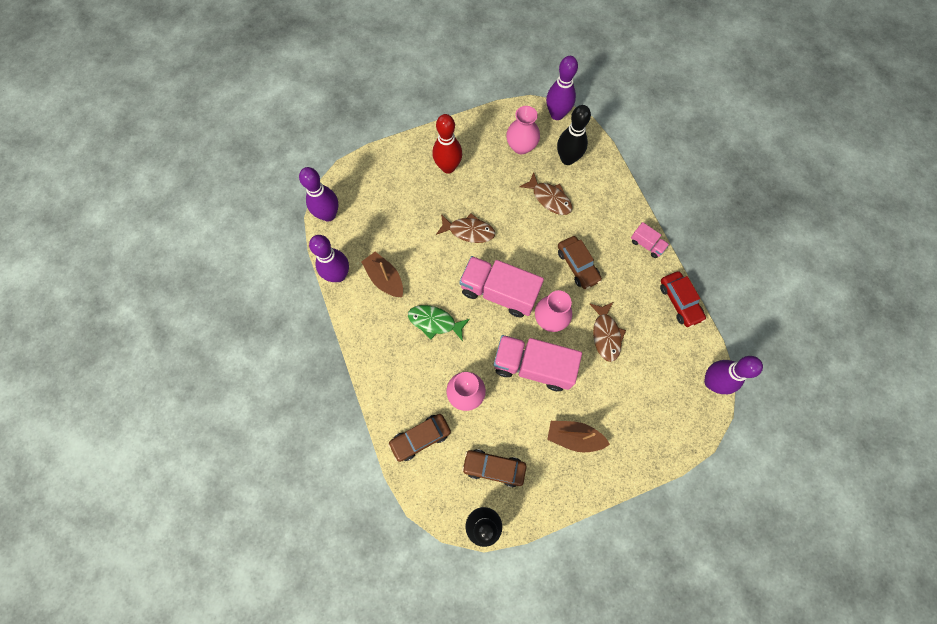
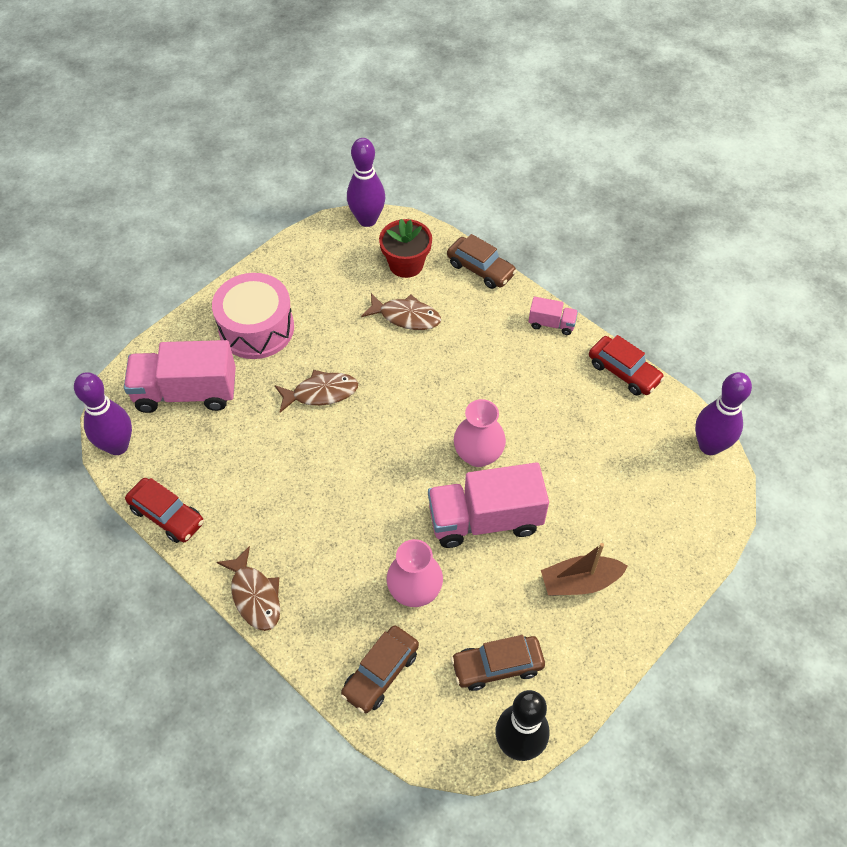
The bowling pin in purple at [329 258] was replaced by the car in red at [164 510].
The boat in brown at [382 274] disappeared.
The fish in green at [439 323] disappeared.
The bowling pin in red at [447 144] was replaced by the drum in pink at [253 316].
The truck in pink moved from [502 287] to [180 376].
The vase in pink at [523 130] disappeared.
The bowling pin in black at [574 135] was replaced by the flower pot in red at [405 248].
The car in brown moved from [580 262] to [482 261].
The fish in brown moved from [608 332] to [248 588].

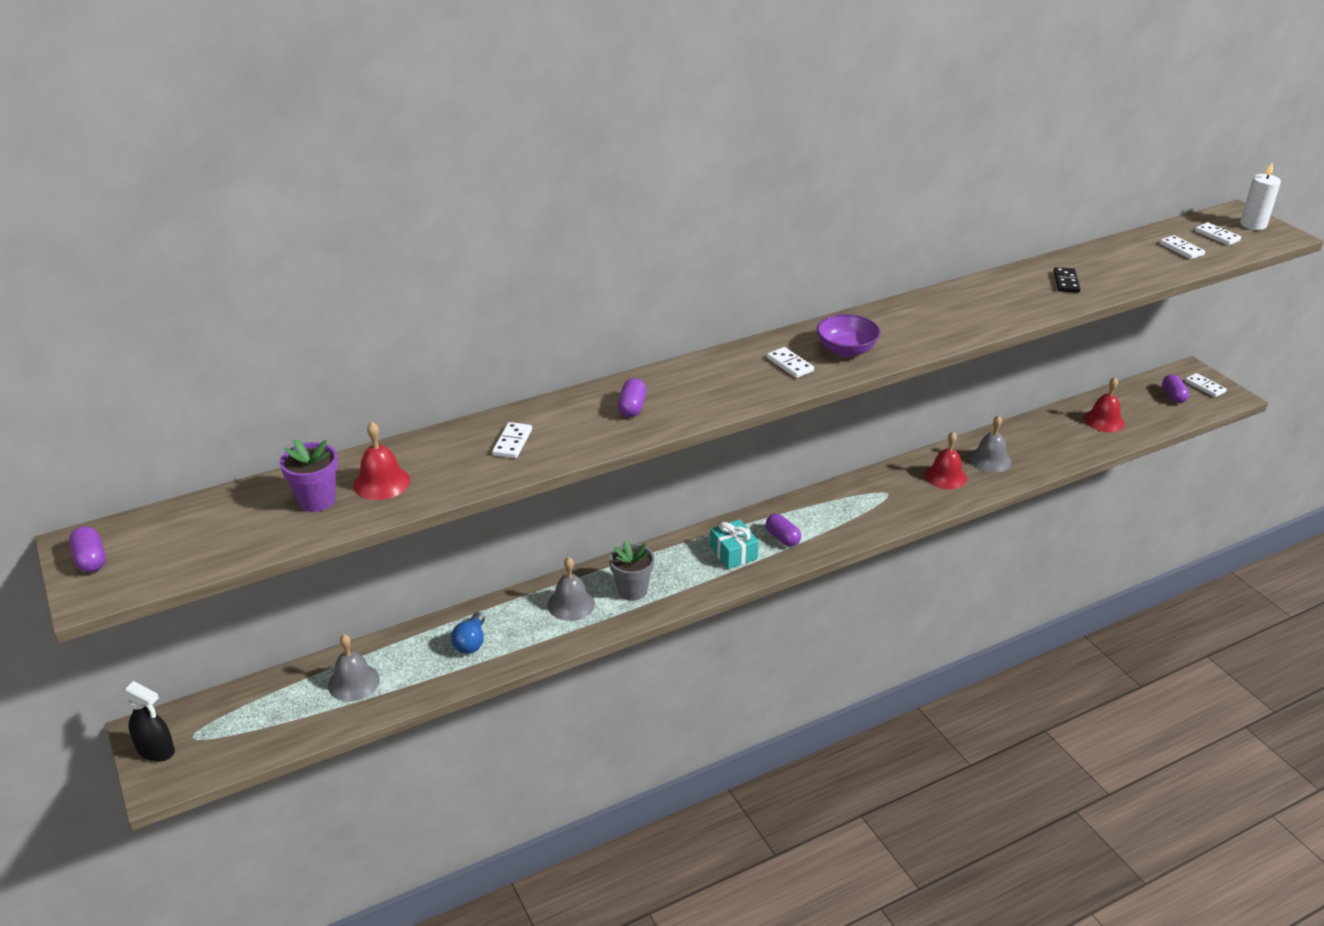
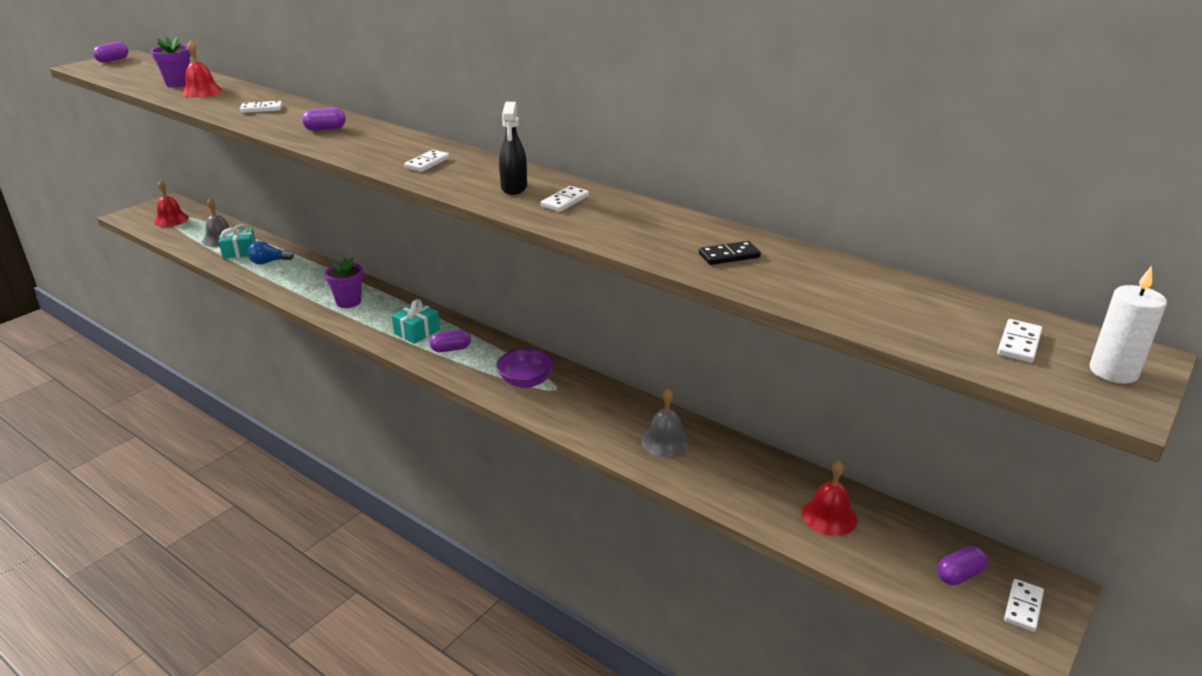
The spray bottle in black moved from [148 721] to [513 148].
The bell in grey at [571 589] disappeared.
The flower pot in grey at [632 570] became the flower pot in purple at [343 282].
The capsule in purple at [783 530] turned 45 degrees clockwise.
The bowl in purple moved from [848 335] to [525 368].
The bell in red moved from [946 460] to [171 203].
The domino in white moved from [1182 247] to [565 199].
The gift in turquoise at [237 241] appeared.

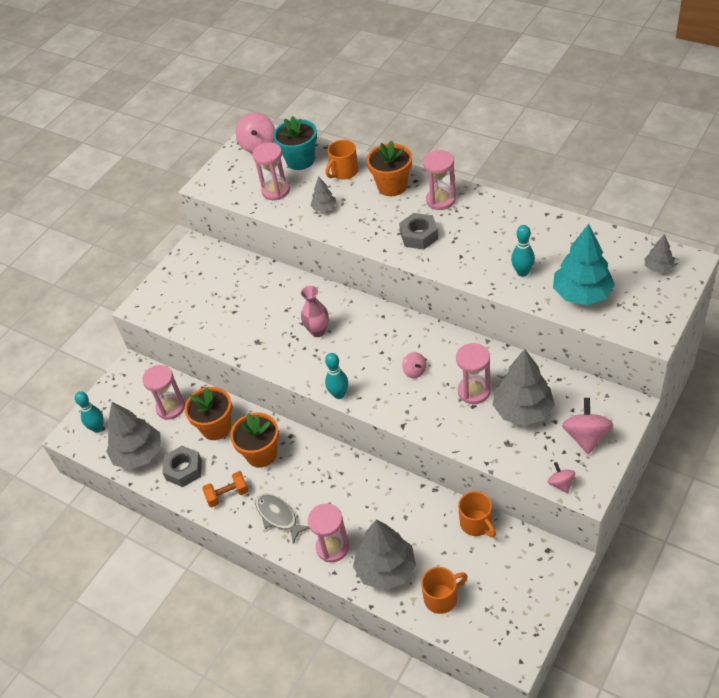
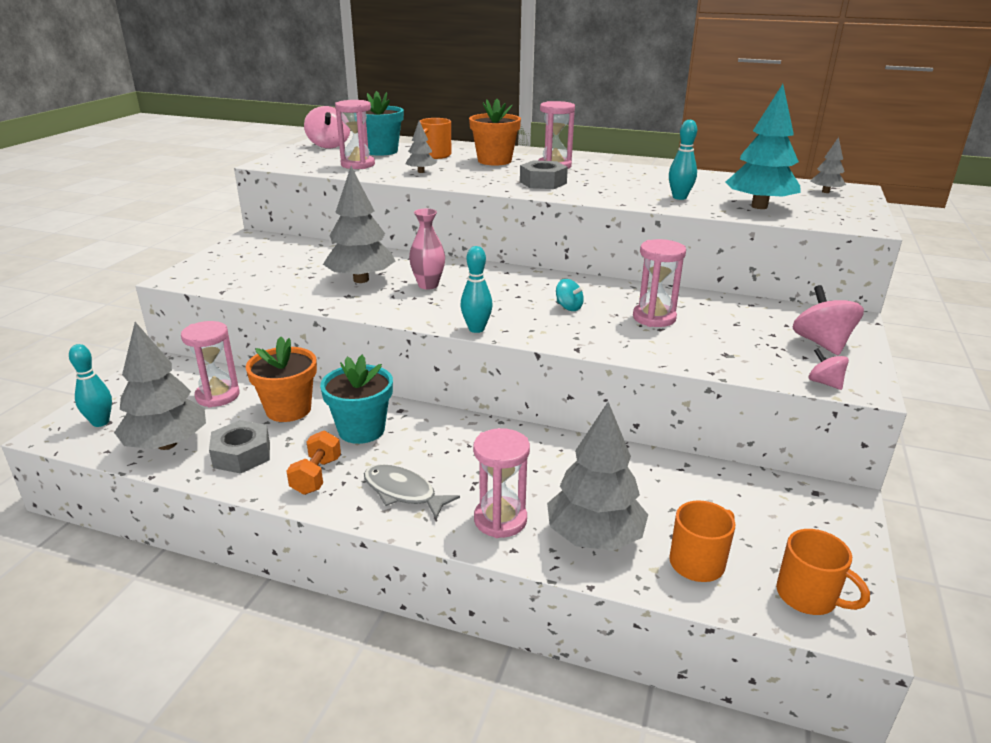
The dumbbell in orange at [225 489] turned 45 degrees counterclockwise.
The flower pot in orange at [254 440] became the flower pot in turquoise at [356 399].
The spinning top in pink at [414 365] became the spinning top in turquoise at [570 295].
The mug in orange moved from [477 514] to [823 572].
The tree in grey moved from [523 387] to [359 224].

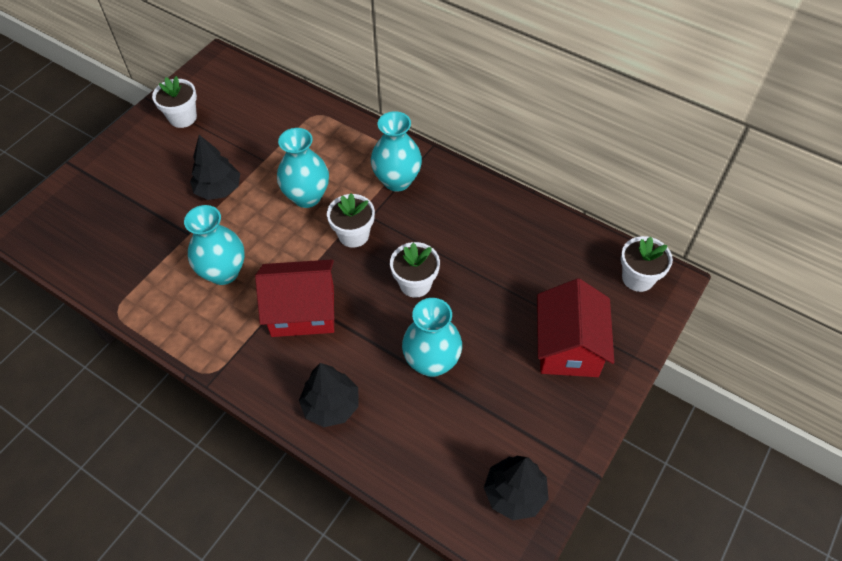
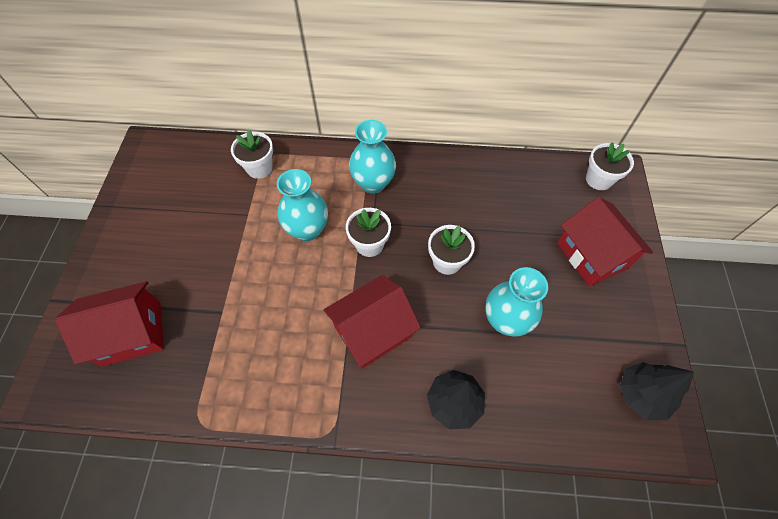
The flower pot in white moved from [174 102] to [252 154].
The vase in turquoise at [214 245] disappeared.
The tree in black at [215 167] disappeared.
The house in red at [109 324] appeared.

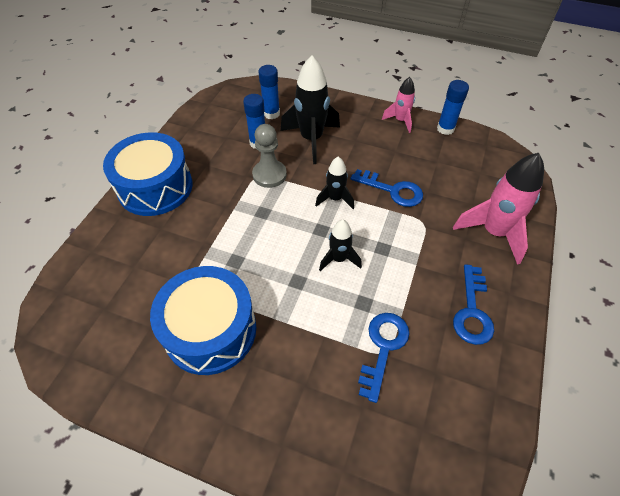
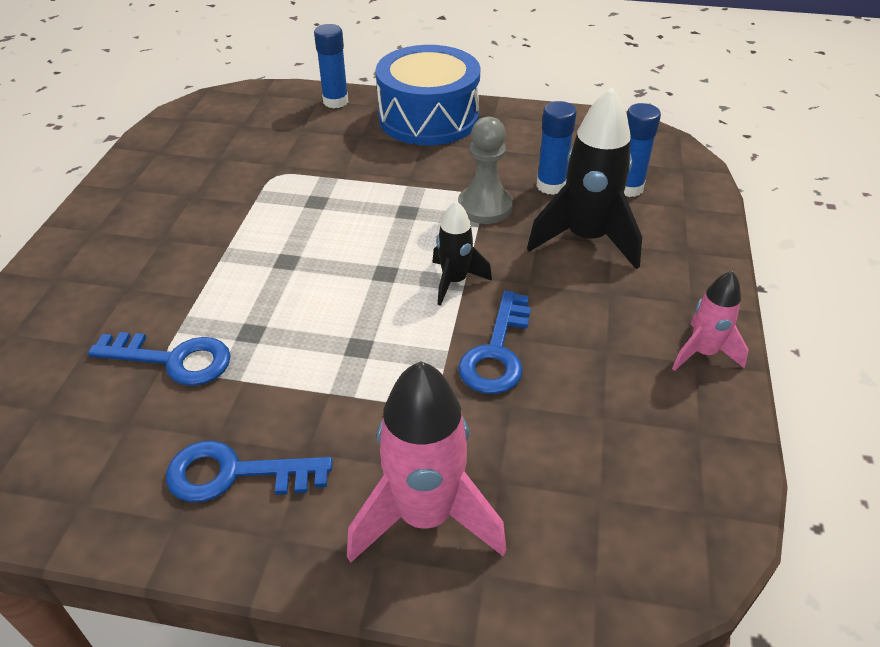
The drum in blue at [203 320] disappeared.
The rocket in black at [340 245] disappeared.
The glue stick in blue moved from [453 107] to [331 66].

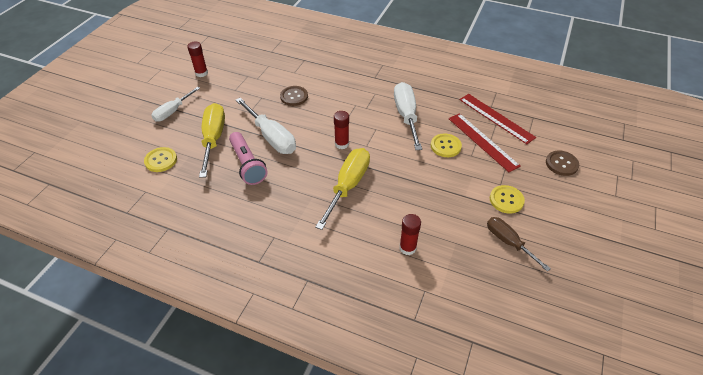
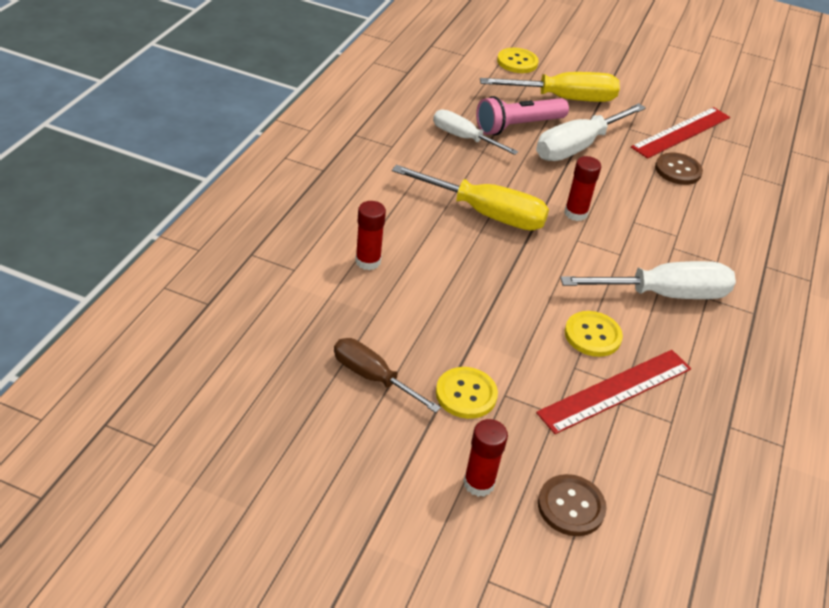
The screwdriver in white moved from [175 104] to [475 132].
The glue stick in red moved from [197 59] to [485 458].
The ruler in red moved from [497 119] to [680 133].
The screwdriver in brown at [519 244] turned 105 degrees counterclockwise.

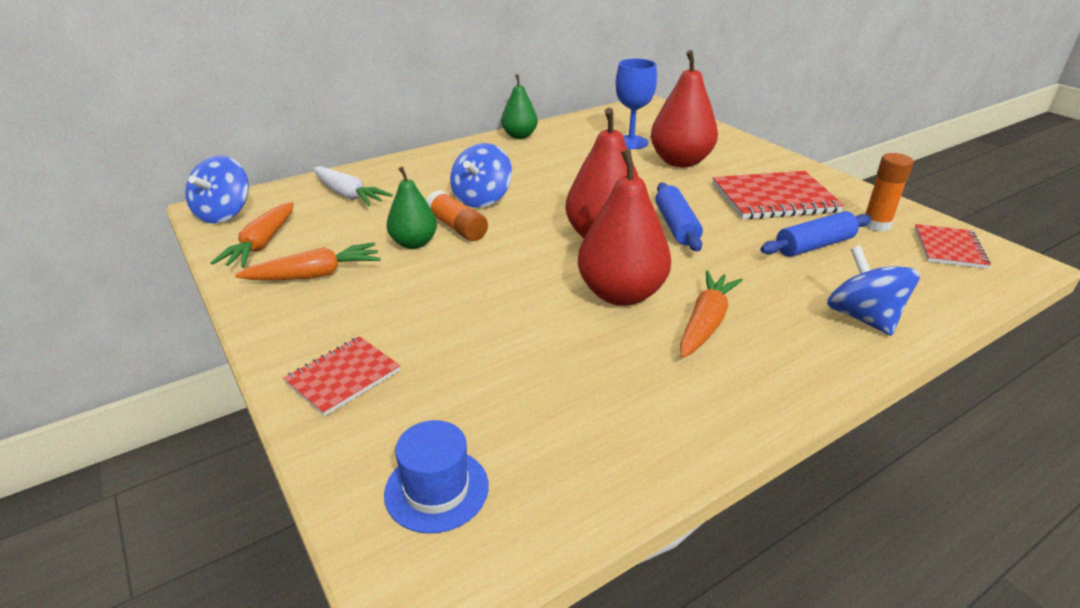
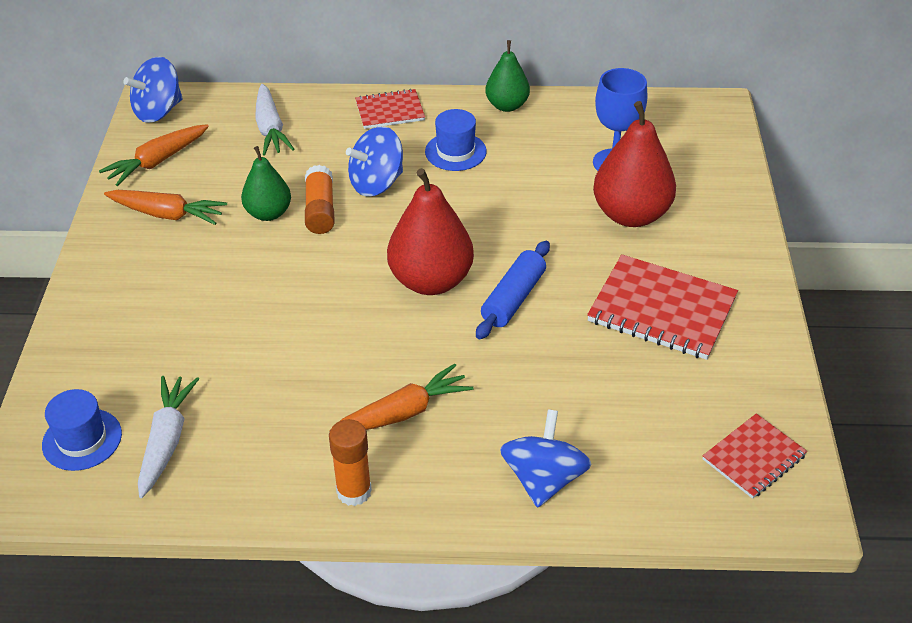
The notebook in red moved from [342 376] to [390 109].
The pear in red at [624 227] disappeared.
The rolling pin in blue at [815 234] disappeared.
The glue stick in orange moved from [889 192] to [350 462].
The carrot in white at [168 437] appeared.
The hat in blue at [456 140] appeared.

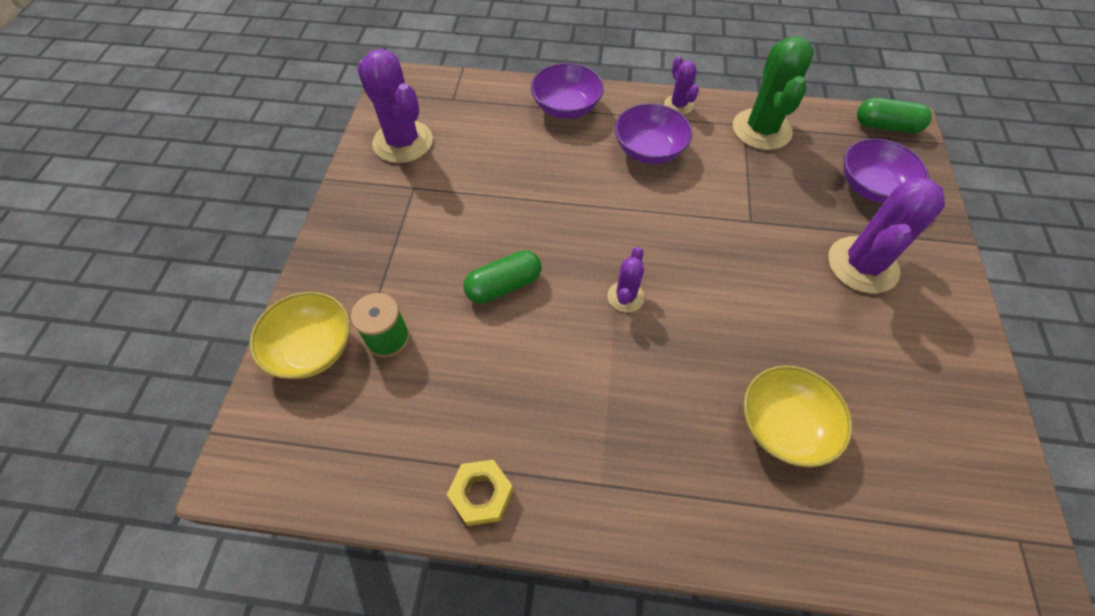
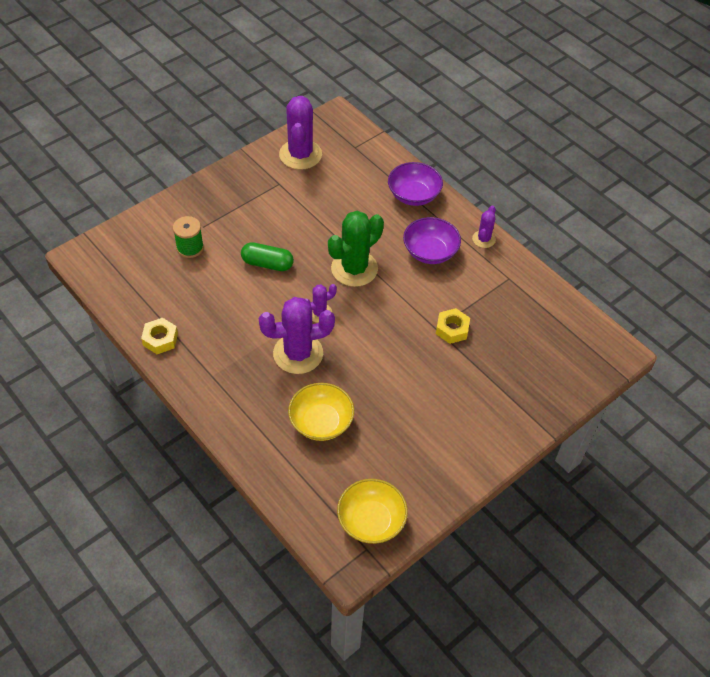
The bowl in yellow moved from [299 335] to [372 511].
The cactus in green moved from [773 93] to [356 249].
The cactus in purple moved from [886 235] to [296 335].
The bowl in purple at [886 170] disappeared.
The capsule in green at [894 115] disappeared.
The nut in yellow at [453 326] appeared.

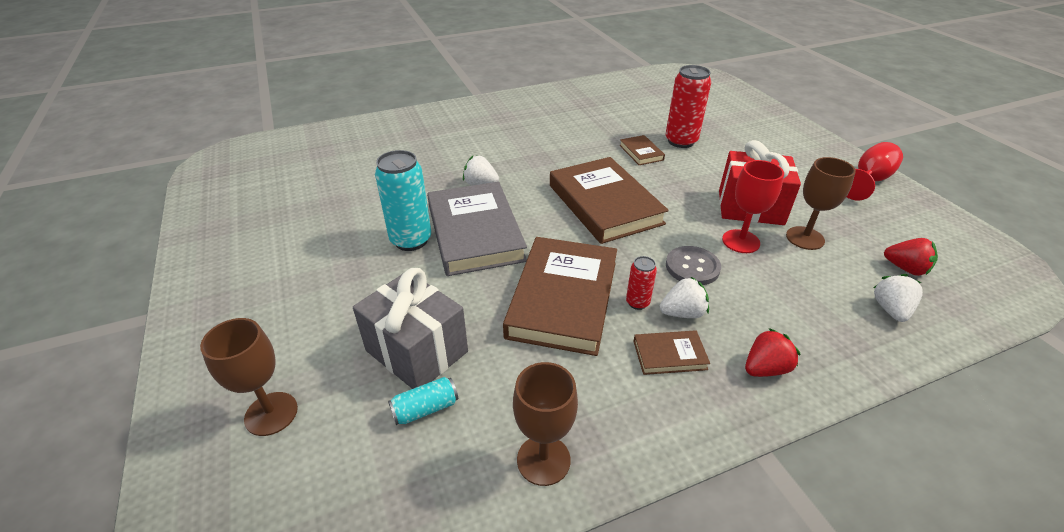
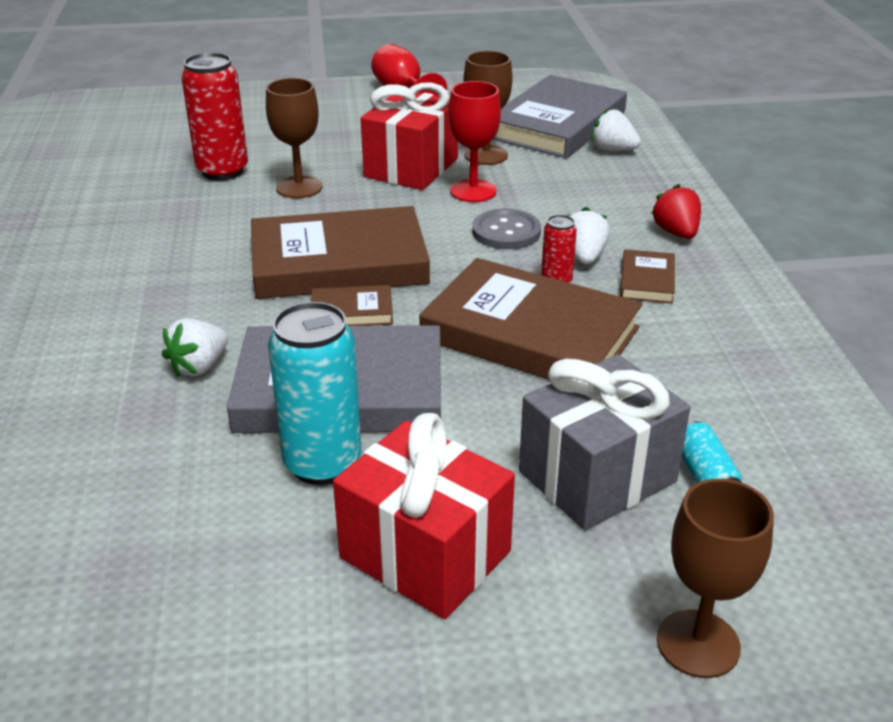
The goblet in brown moved from [545 424] to [294 138].
The book in brown moved from [642 150] to [352 305].
The strawberry in red at [911 257] was replaced by the book in grey at [560 116].
The gift in red at [424 516] appeared.

